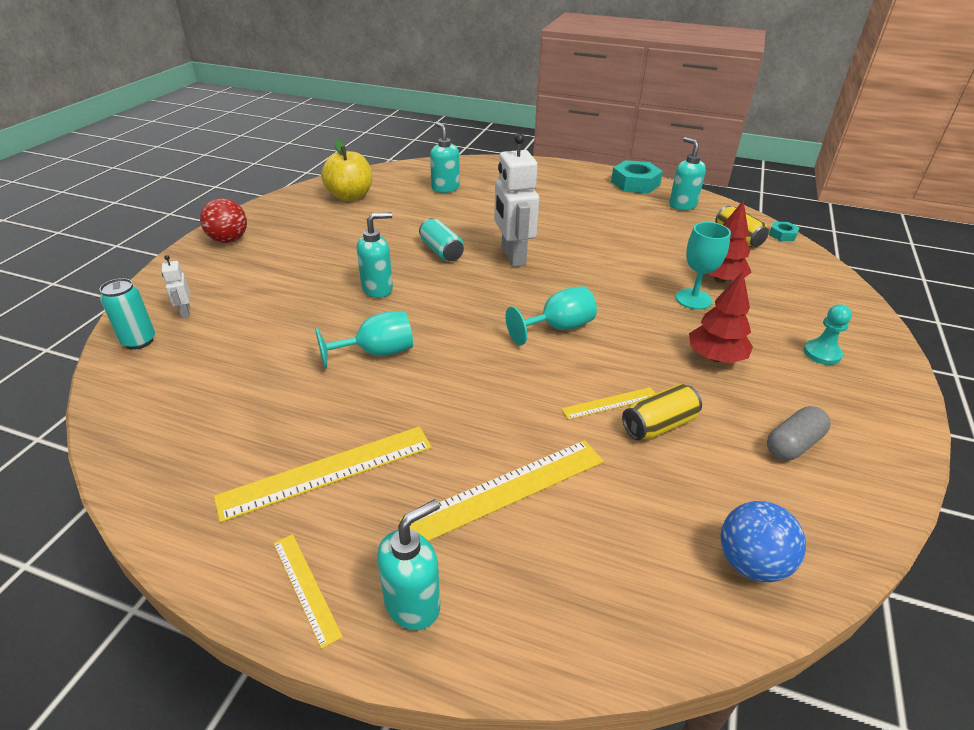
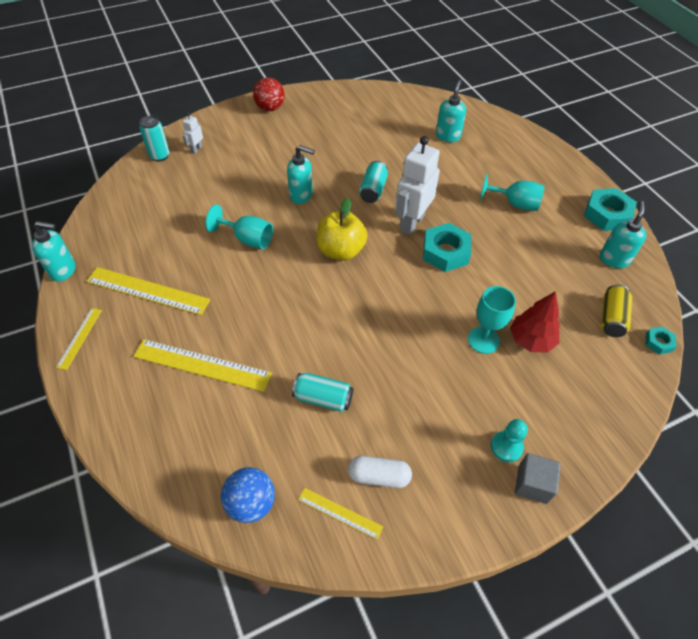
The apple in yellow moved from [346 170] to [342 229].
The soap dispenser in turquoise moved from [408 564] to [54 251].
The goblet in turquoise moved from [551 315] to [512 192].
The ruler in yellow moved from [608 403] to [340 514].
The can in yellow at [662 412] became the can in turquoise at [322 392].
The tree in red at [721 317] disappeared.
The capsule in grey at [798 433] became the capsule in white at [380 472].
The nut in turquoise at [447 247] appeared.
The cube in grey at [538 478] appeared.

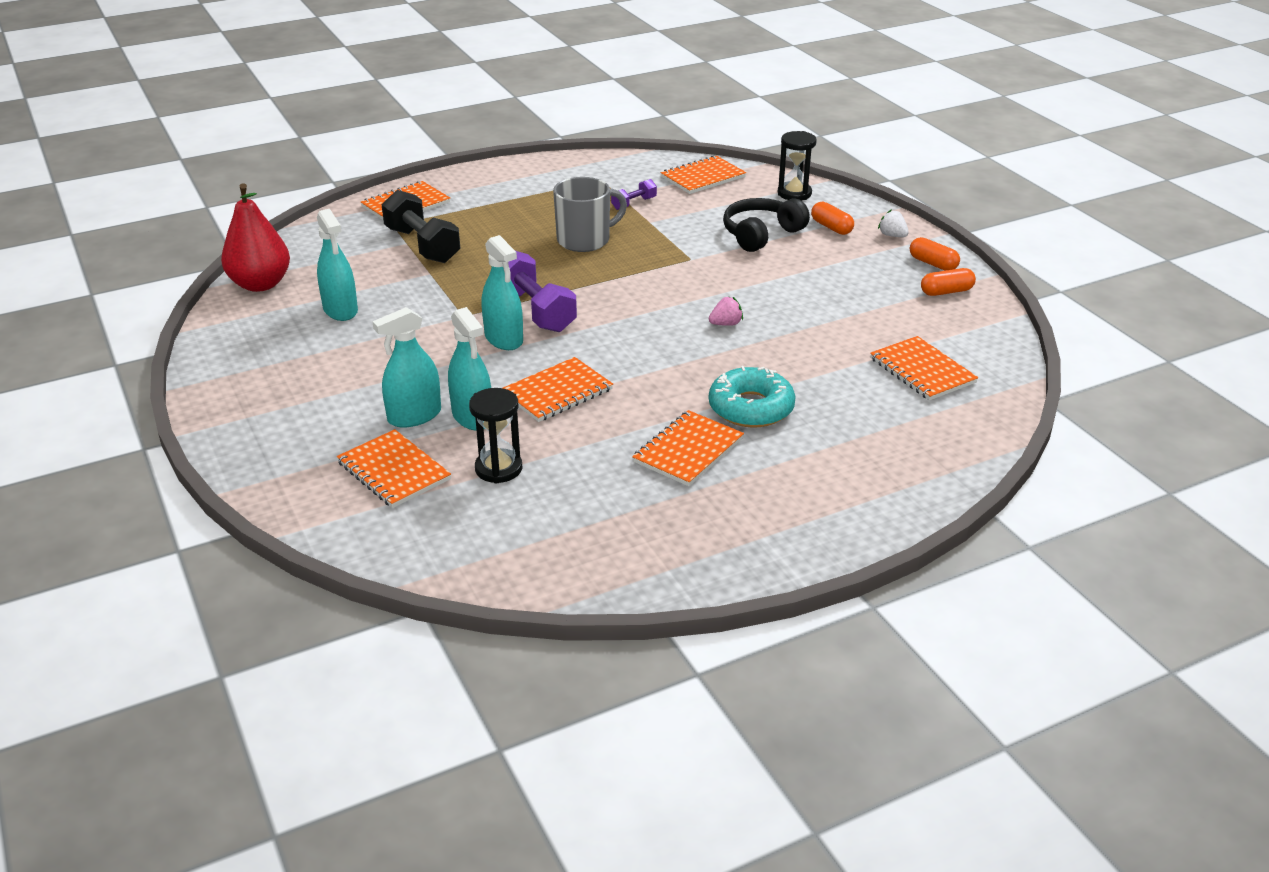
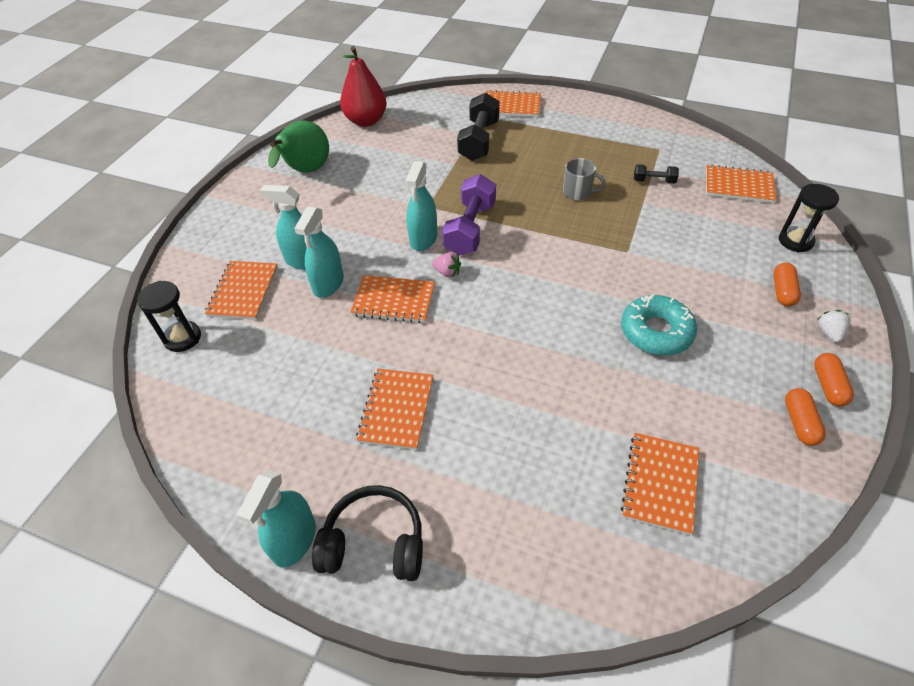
The spray bottle in turquoise moved from [337 265] to [277 519].
The hourglass in black moved from [495 436] to [169 316].
The mug in grey at [590 214] changed to 0.64 times the size.
The dumbbell in purple at [634 194] became the dumbbell in black at [656 174].
The notebook in orange at [688 448] turned 75 degrees counterclockwise.
The strawberry in pink moved from [726 311] to [446 265].
The donut in turquoise moved from [752 397] to [659 325].
The headphones in black moved from [766 225] to [367 533].
The capsule in orange at [948 282] turned 60 degrees clockwise.
The pear in green at [298 146] appeared.

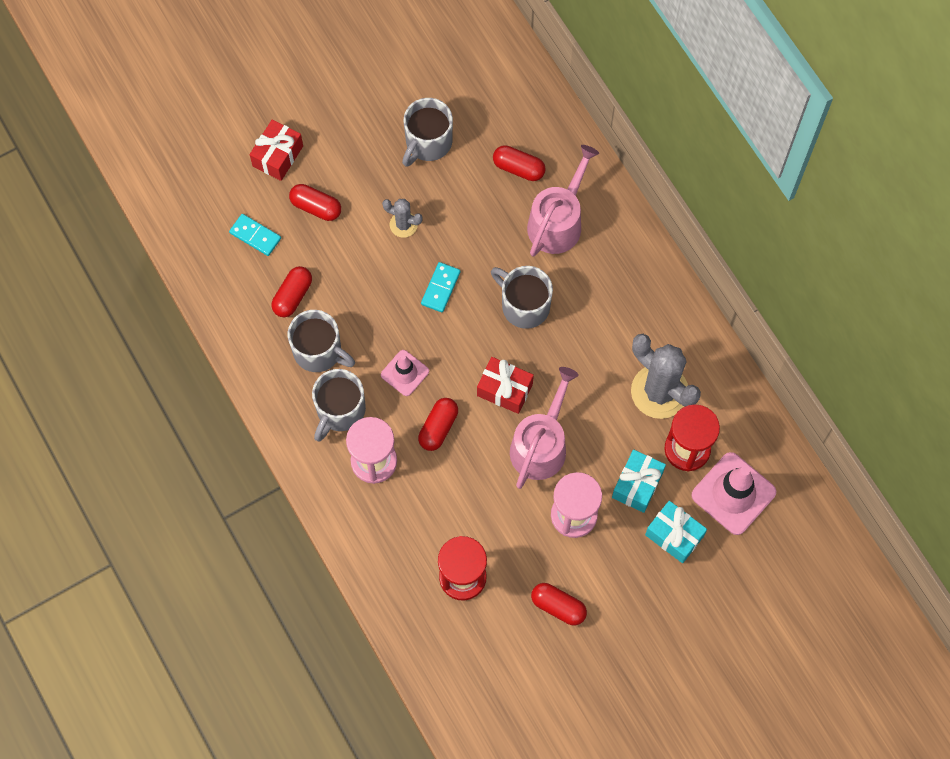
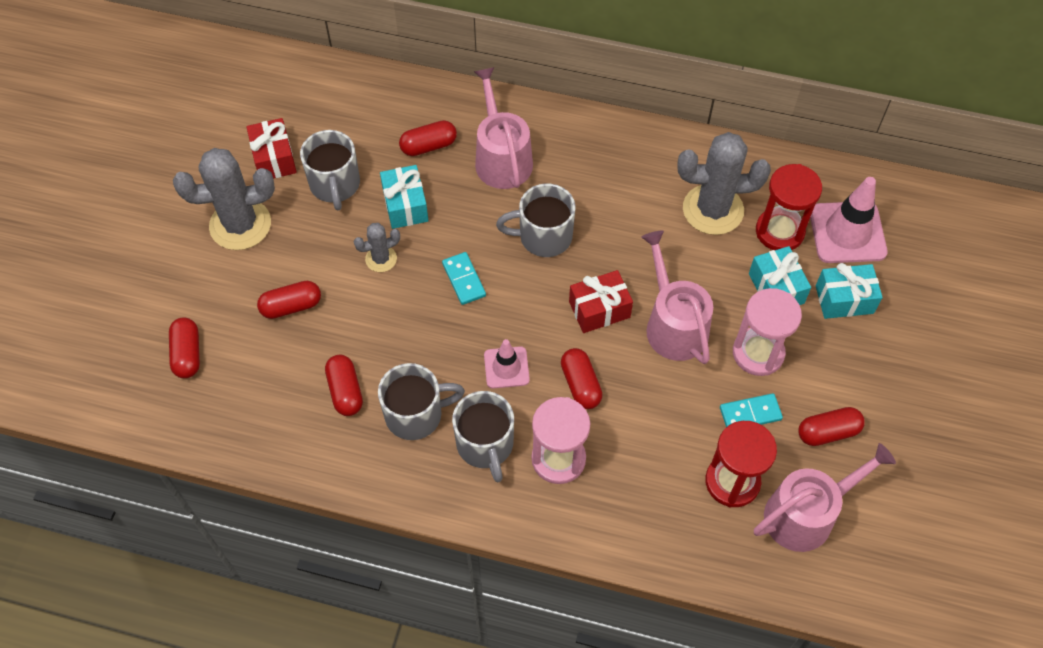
The domino in turquoise moved from [255 235] to [751 410].
The gift in red moved from [276 150] to [271 148].
The capsule in red at [184 348] appeared.
The cactus in grey at [224 199] appeared.
The gift in turquoise at [404 197] appeared.
The watering can in pink at [825 497] appeared.

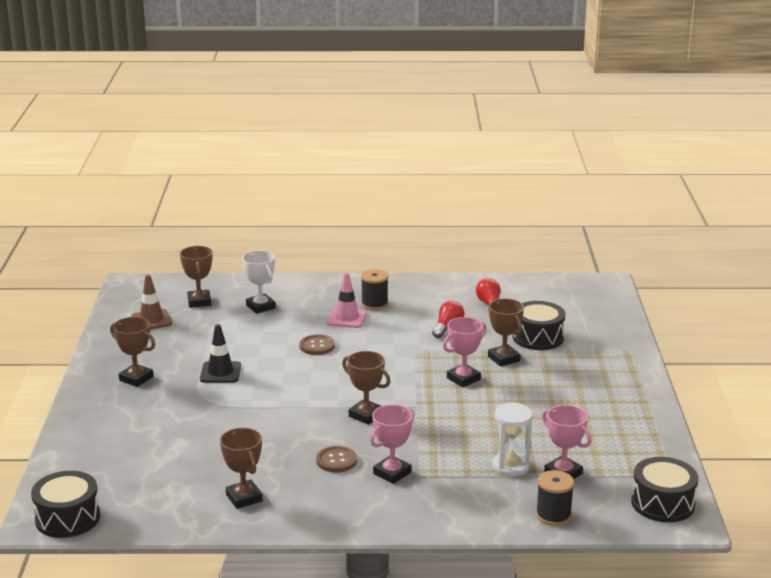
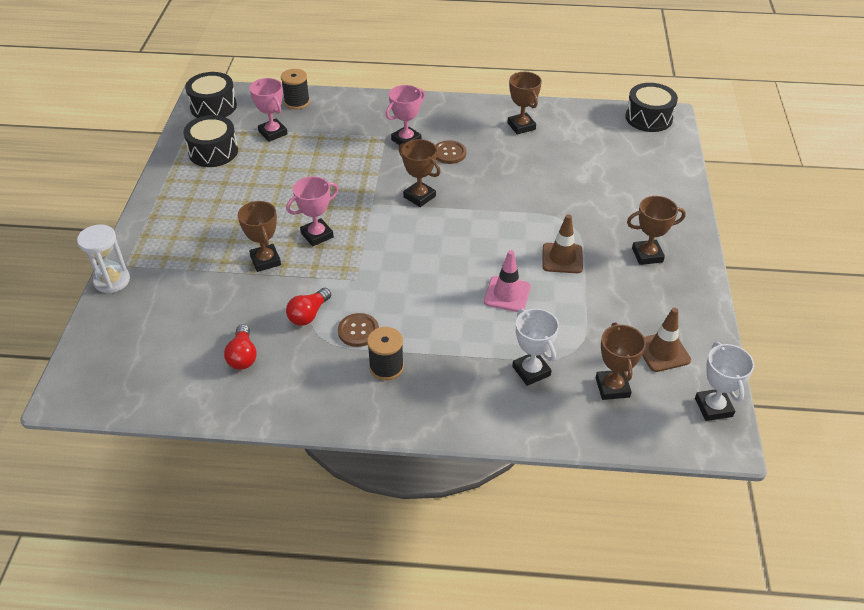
The trophy in brown at [132 352] turned 45 degrees counterclockwise.
The traffic cone in black at [220 353] became the traffic cone in brown at [562 243].
The button in brown moved from [317 344] to [358 330].
The traffic cone in pink moved from [347 300] to [507 281].
The hourglass in white moved from [512 440] to [103 258].
The drum in black moved from [539 325] to [210 141].
The trophy in white at [724 381] appeared.

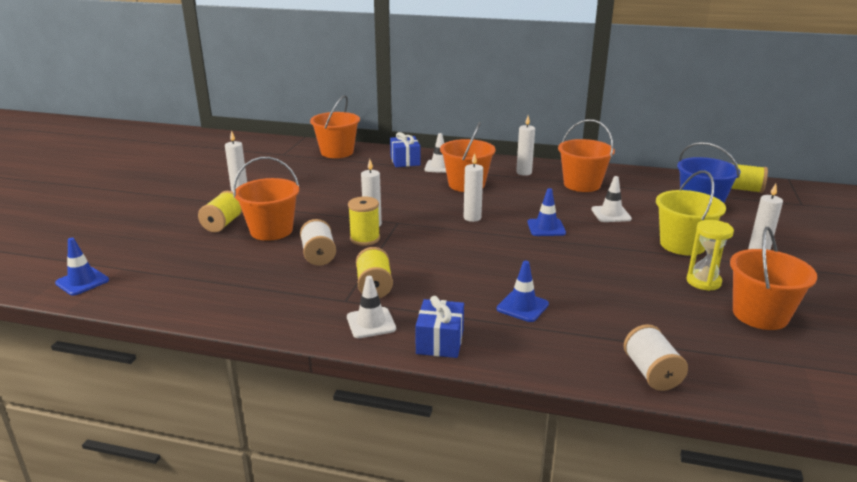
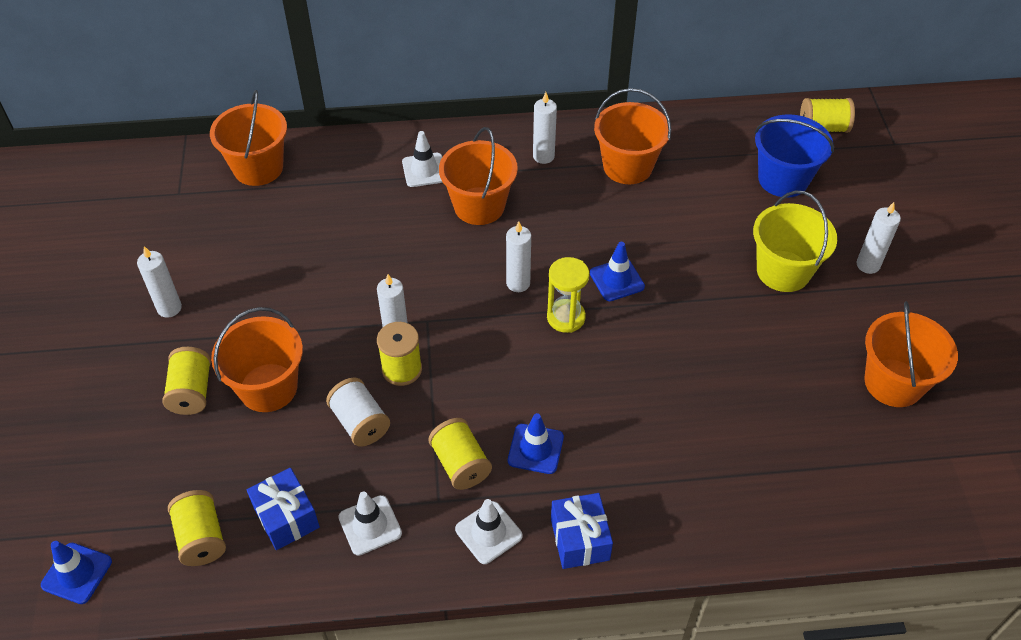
The gift in blue moved from [405 149] to [283 509].
The traffic cone in blue moved from [523 291] to [536 443].
The traffic cone in white moved from [611 199] to [370 523].
The spool in white at [656 357] disappeared.
The hourglass in yellow moved from [710 255] to [568 295].
The spool in yellow at [197 528] appeared.

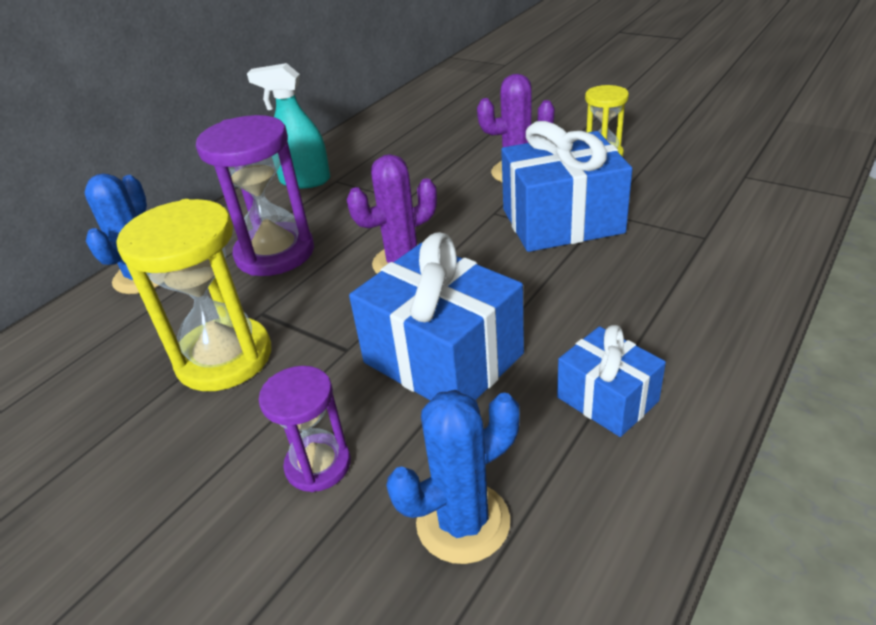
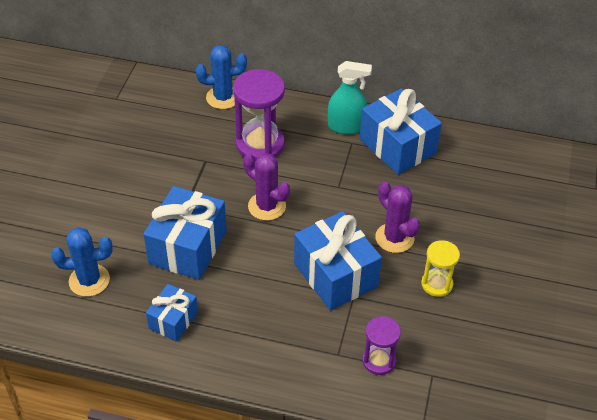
The hourglass in yellow at [193 295] disappeared.
The spray bottle in turquoise at [288 126] turned 105 degrees clockwise.
The hourglass in purple moved from [305 429] to [381 345].
The cactus in blue at [453 477] turned 45 degrees counterclockwise.
The gift in blue at [400 131] appeared.

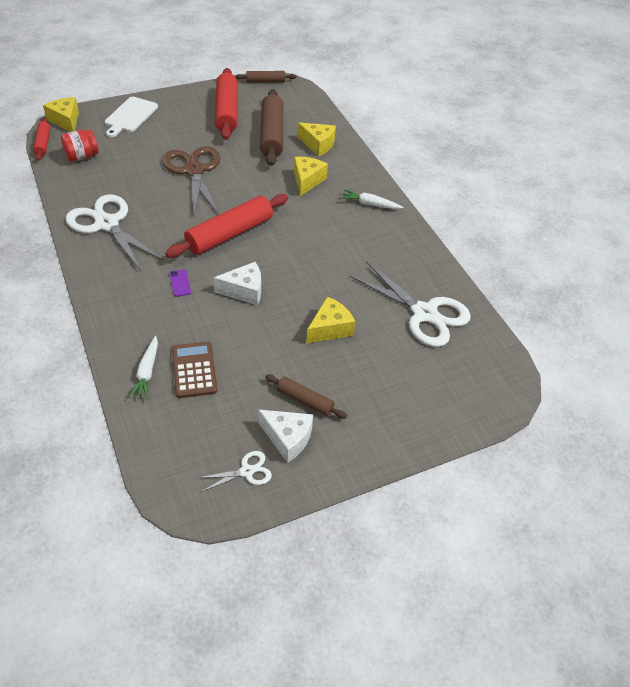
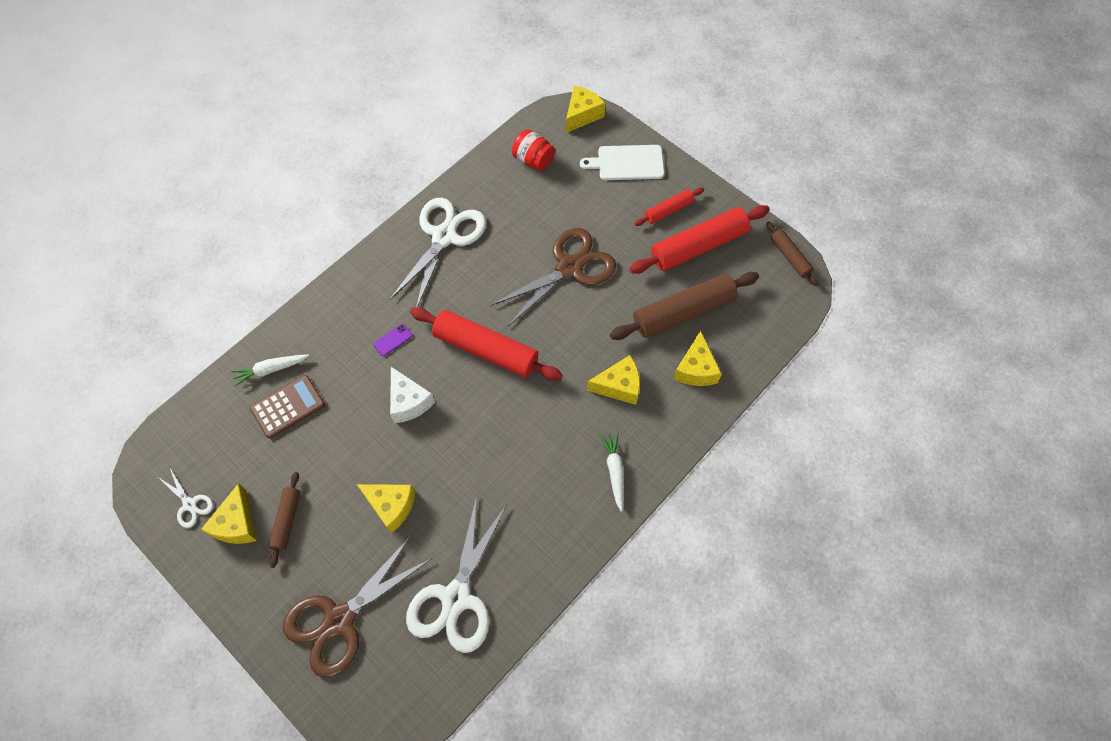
The rolling pin in red moved from [41 139] to [669 207].
The cheese in white at [285 436] became the cheese in yellow at [229 513].
The scissors in brown at [357 607] appeared.

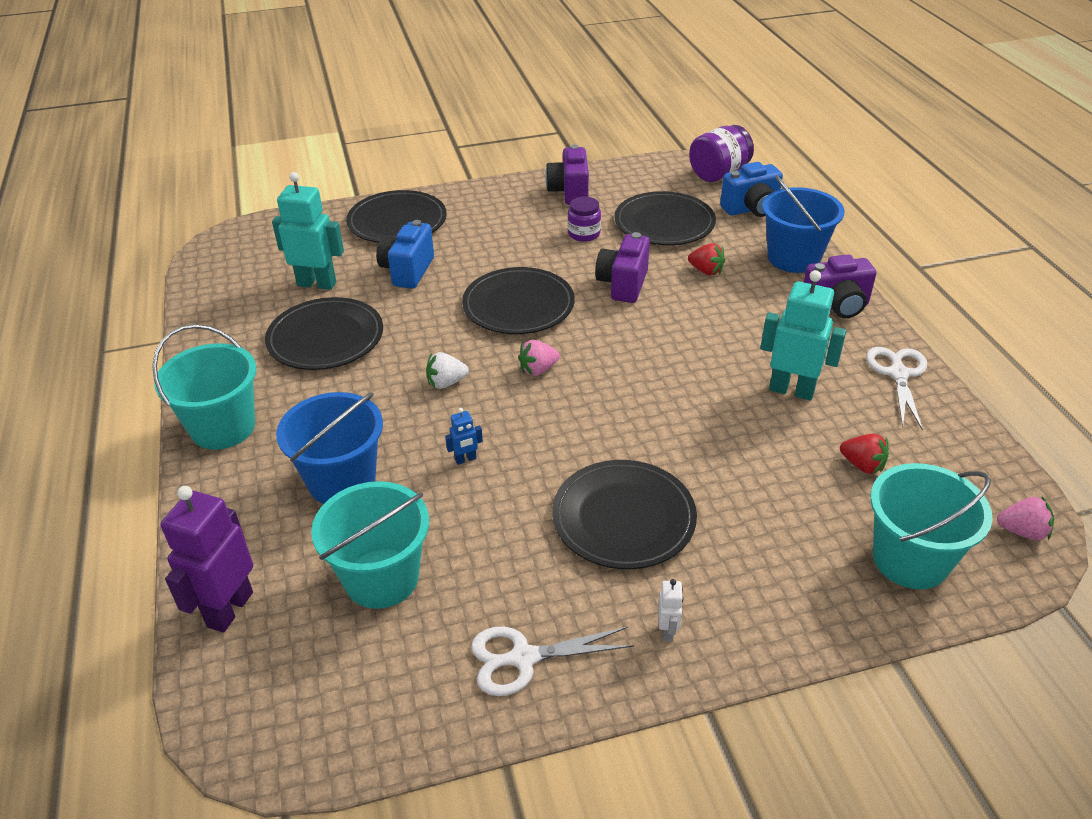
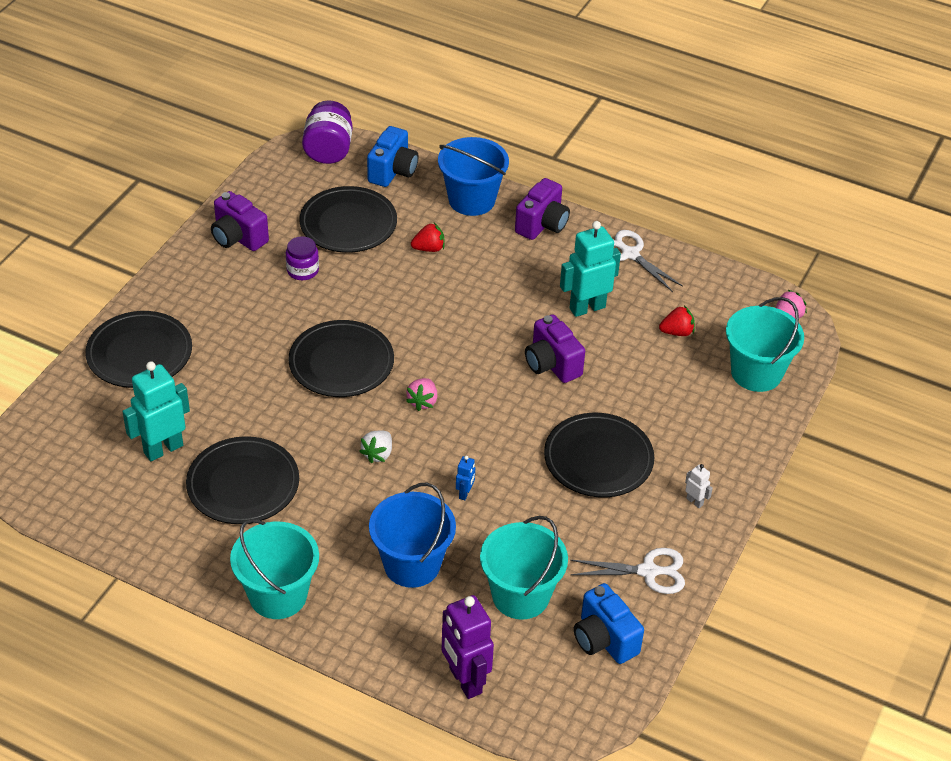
The camera in blue moved from [405 254] to [609 623].
The scissors in white at [552 661] turned 120 degrees counterclockwise.
The camera in purple moved from [622 267] to [555 348].

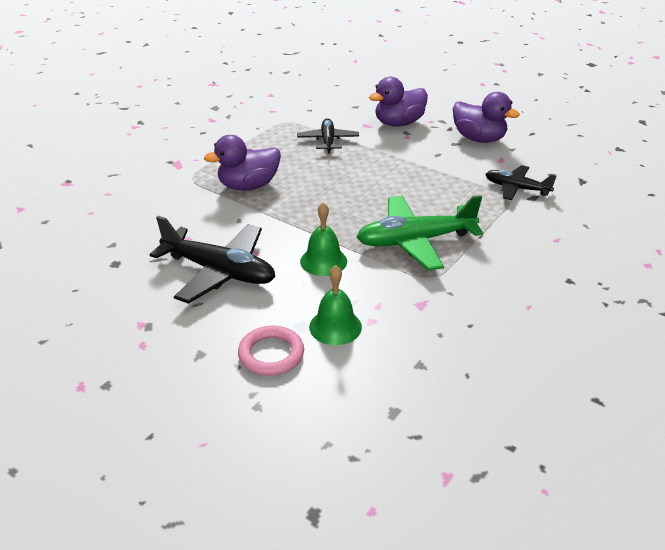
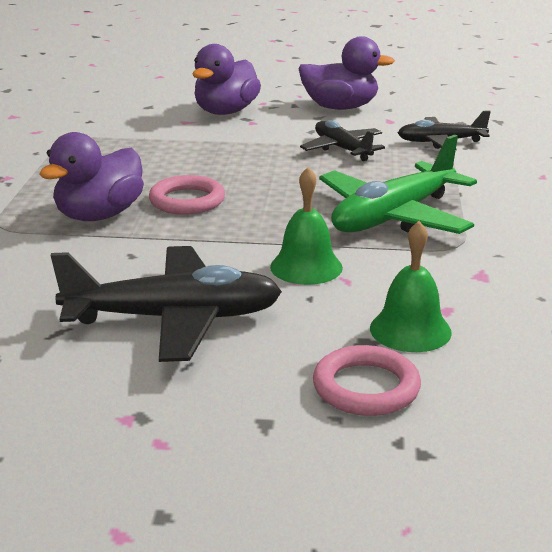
The plane in black moved from [328 135] to [342 140].
The ring in pink at [187 195] appeared.

